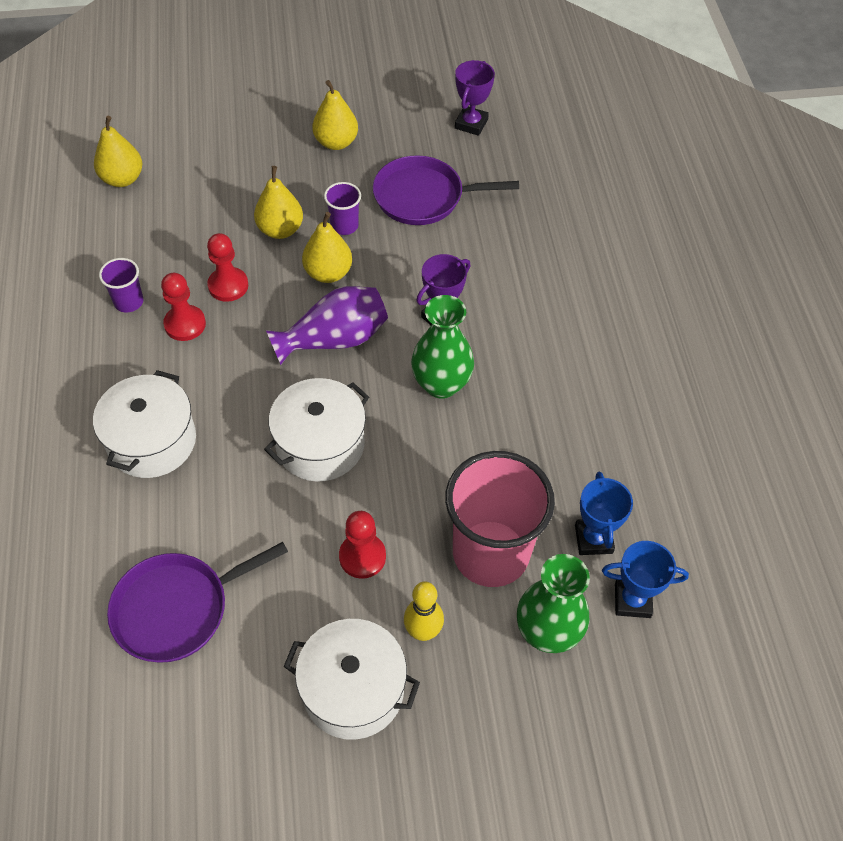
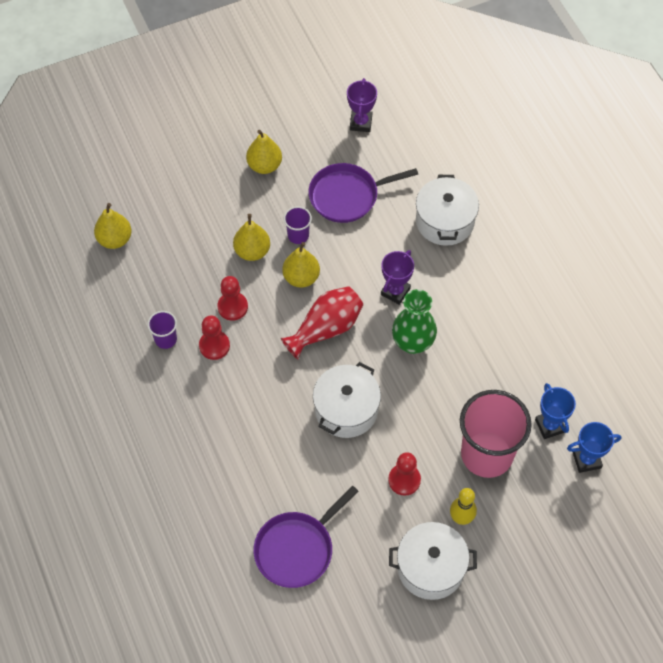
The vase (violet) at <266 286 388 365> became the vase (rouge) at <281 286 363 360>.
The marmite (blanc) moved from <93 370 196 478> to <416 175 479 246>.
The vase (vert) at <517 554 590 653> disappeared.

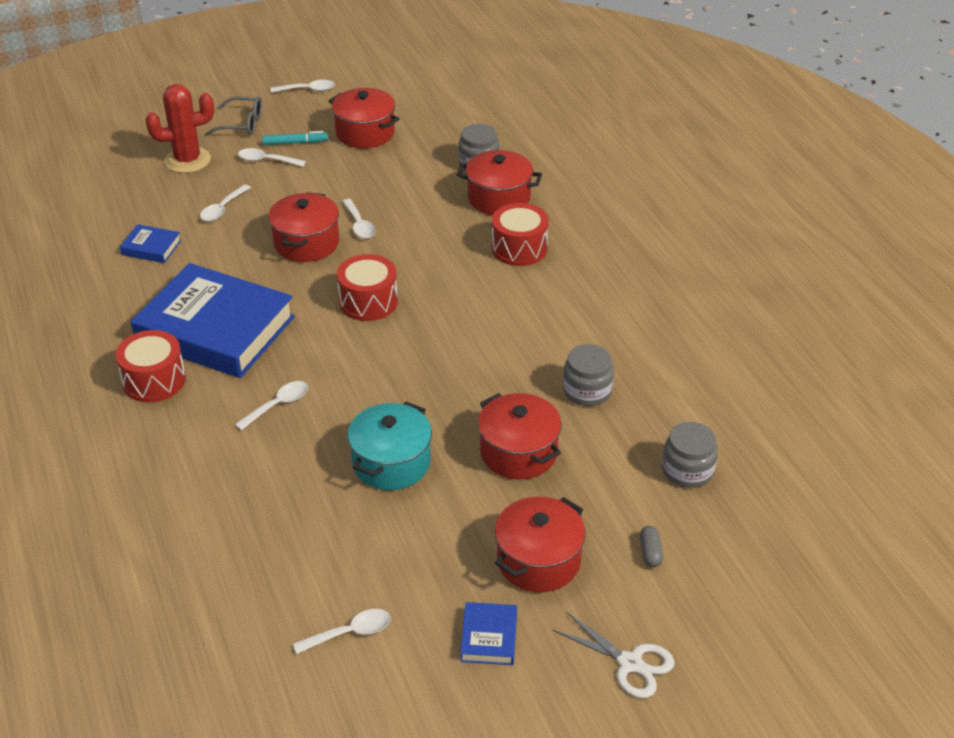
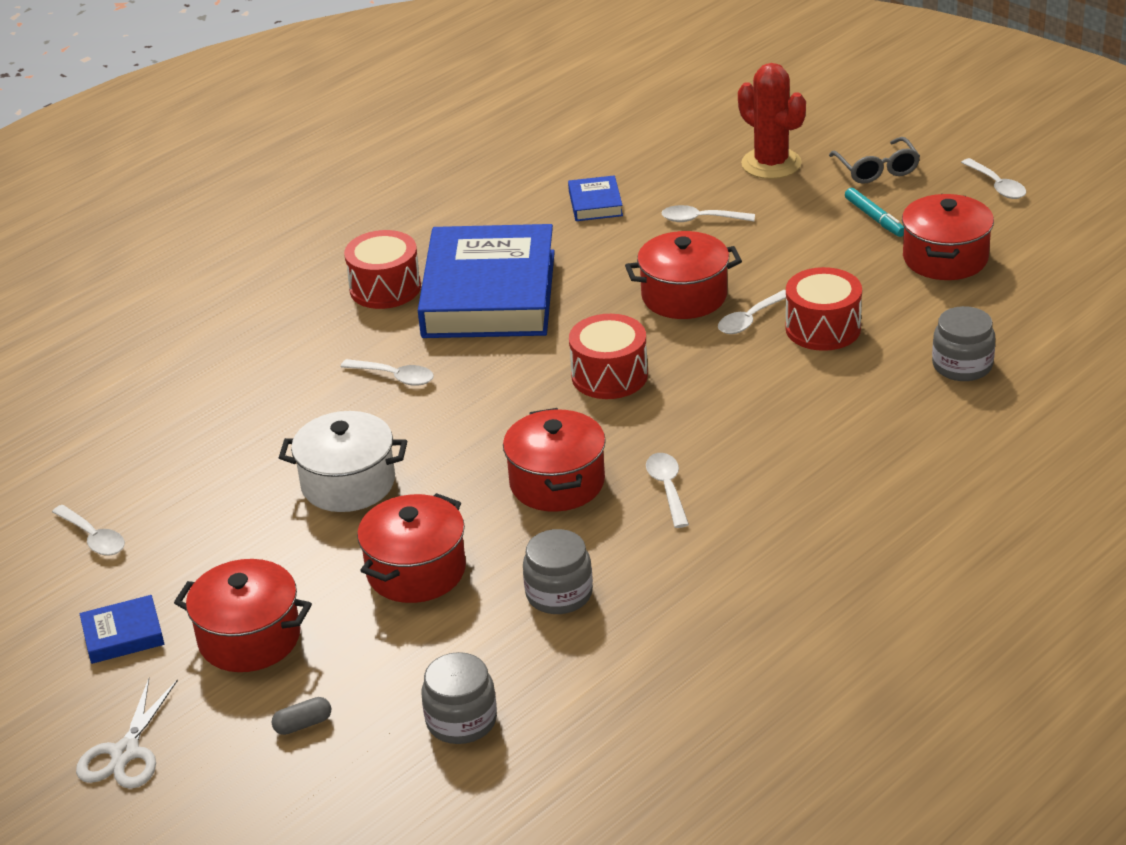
The cuillère (blanc) moved from <238 148 306 167> to <646 453 689 528>.
The marmite (rouge) moved from <457 150 542 215> to <503 408 606 512>.
The tambour (rouge) moved from <492 203 549 266> to <785 267 862 351>.
The marmite (turquoise) at <347 402 432 490> became the marmite (blanc) at <279 411 407 512>.

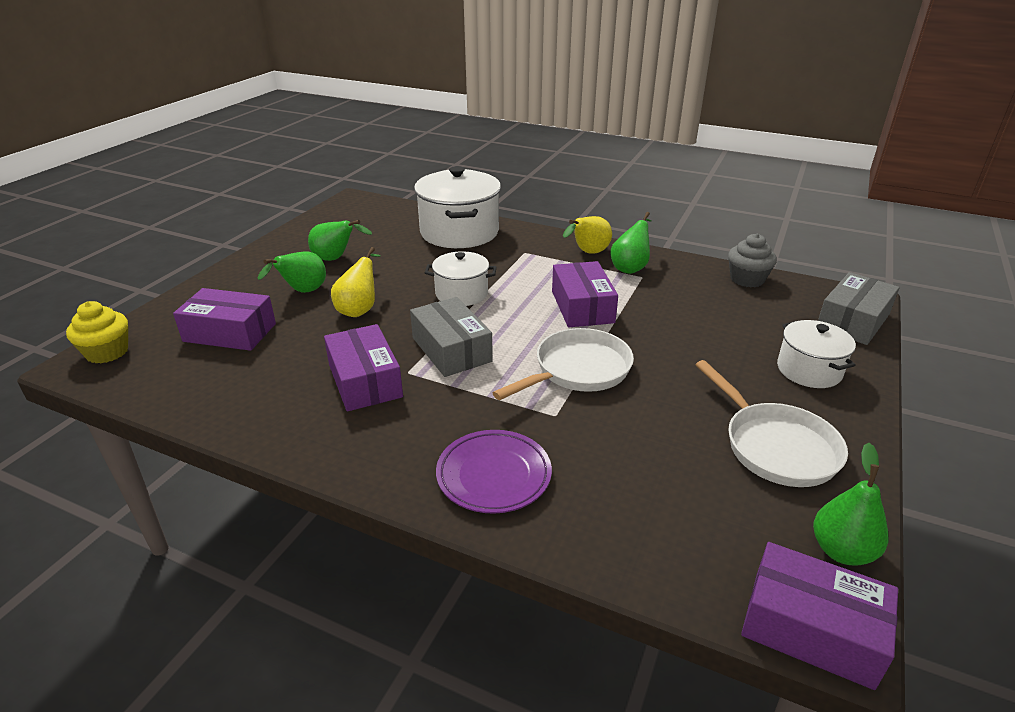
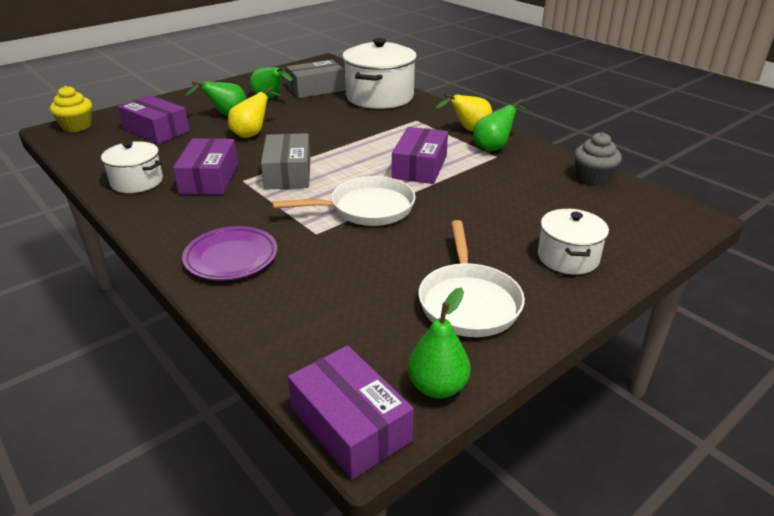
The marmite (blanc) moved from <425 251 497 306> to <101 141 163 193>.
The boîte (gris) moved from <818 272 899 345> to <286 60 345 98>.

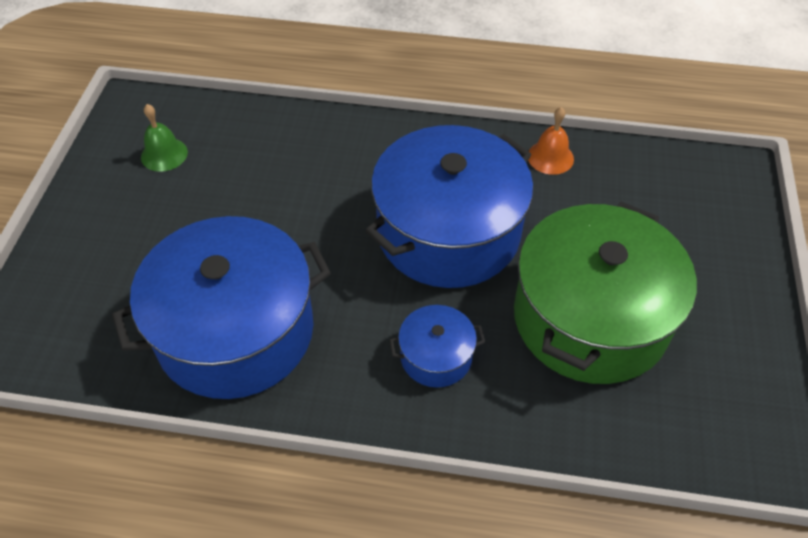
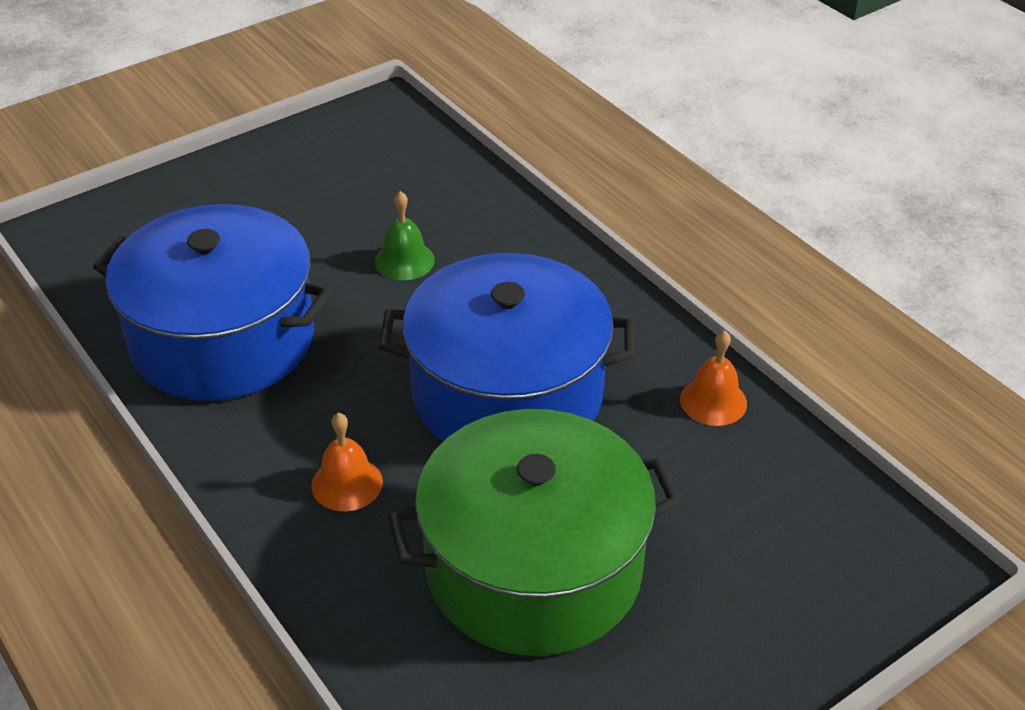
The cloche (vert) moved from <141 104 188 172> to <375 191 435 280>.
The marmite (bleu) at <389 305 485 388> was replaced by the cloche (orange) at <311 412 383 511>.

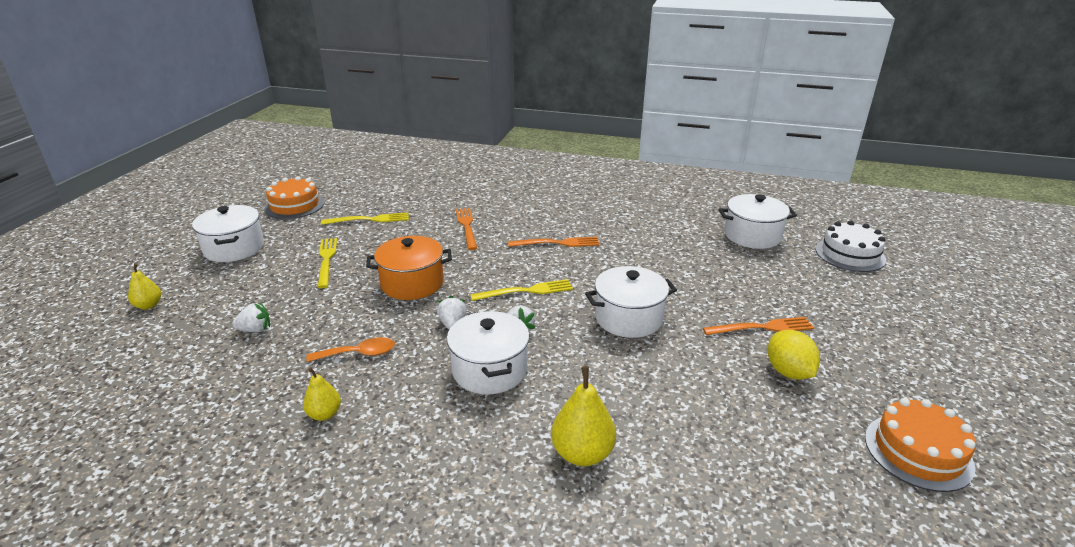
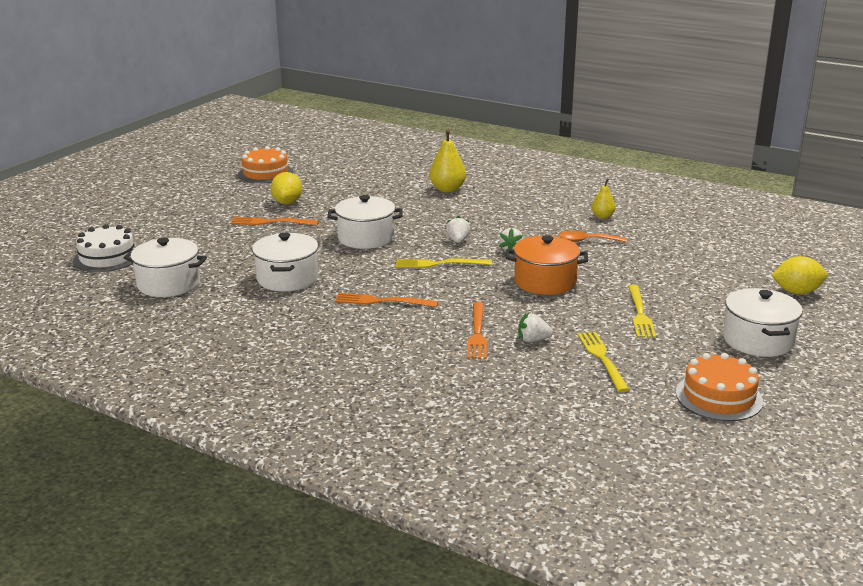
The fourchette (jaune) at <321 212 409 225> turned 75 degrees clockwise.
The poire (jaune) at <128 263 161 310> was replaced by the citron (jaune) at <771 256 827 295>.
The fraise (blanc) moved from <232 302 270 332> to <518 313 553 342>.
The marmite (blanc) moved from <447 311 529 394> to <252 233 318 291>.

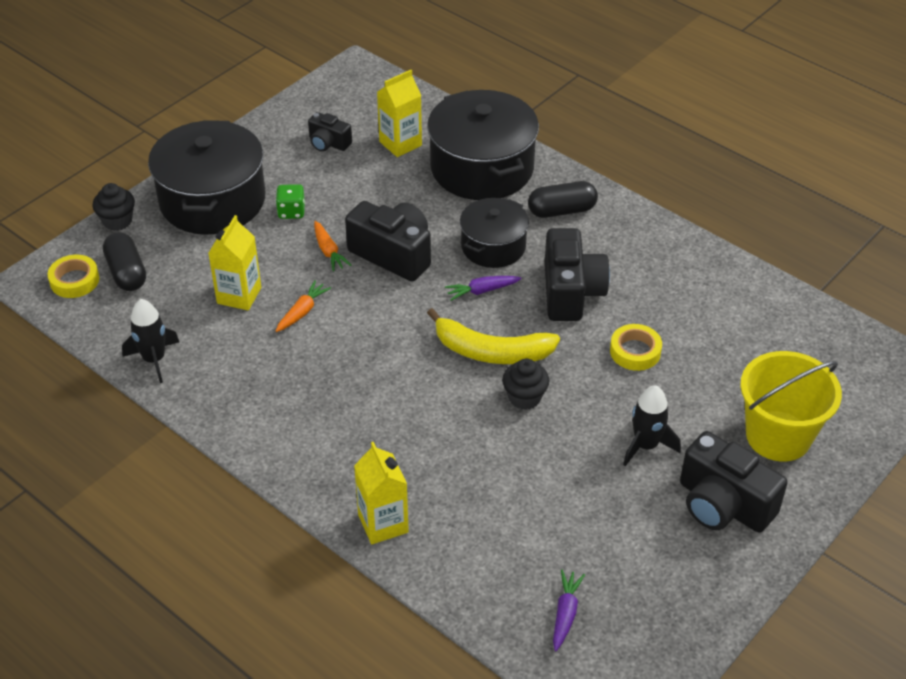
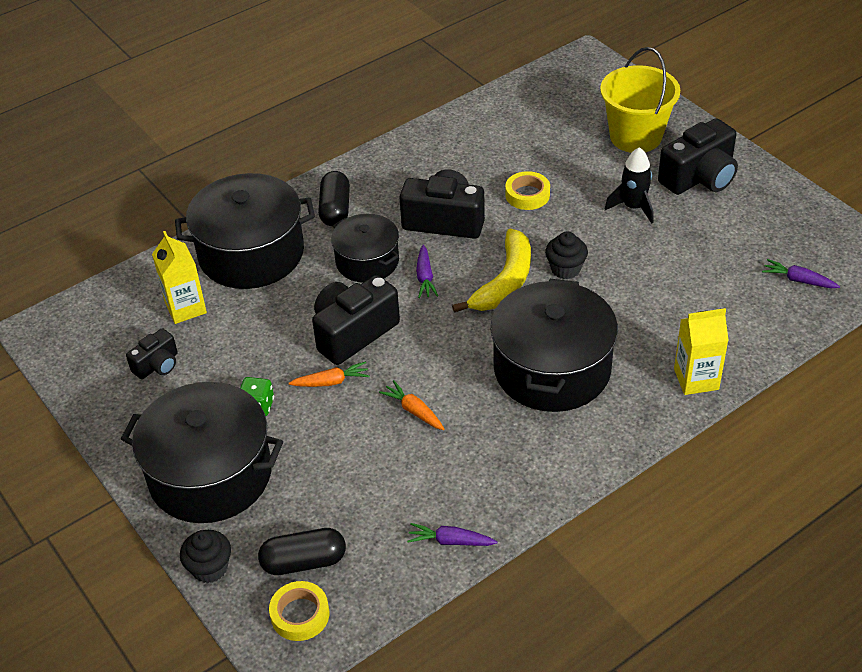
The brique de lait (jaune) at <208 215 261 310> disappeared.
The fusée (noir) at <122 299 179 383> was replaced by the carotte (violet) at <407 523 498 546>.
The marmite (noir) at <490 279 618 412> appeared.

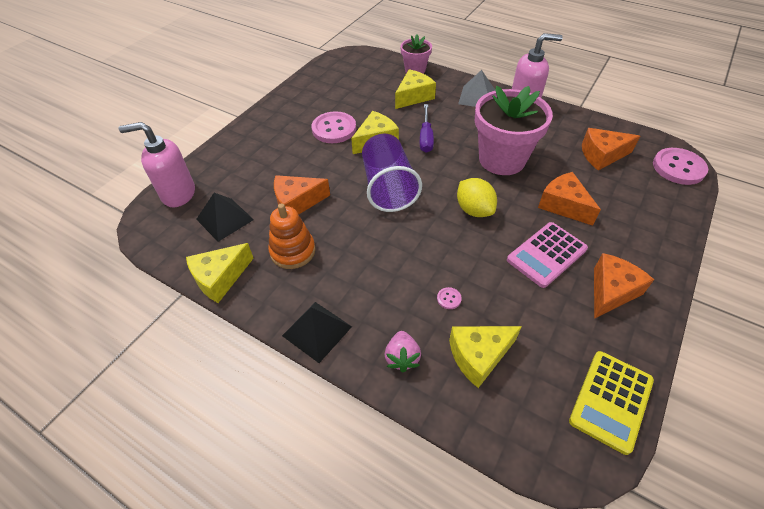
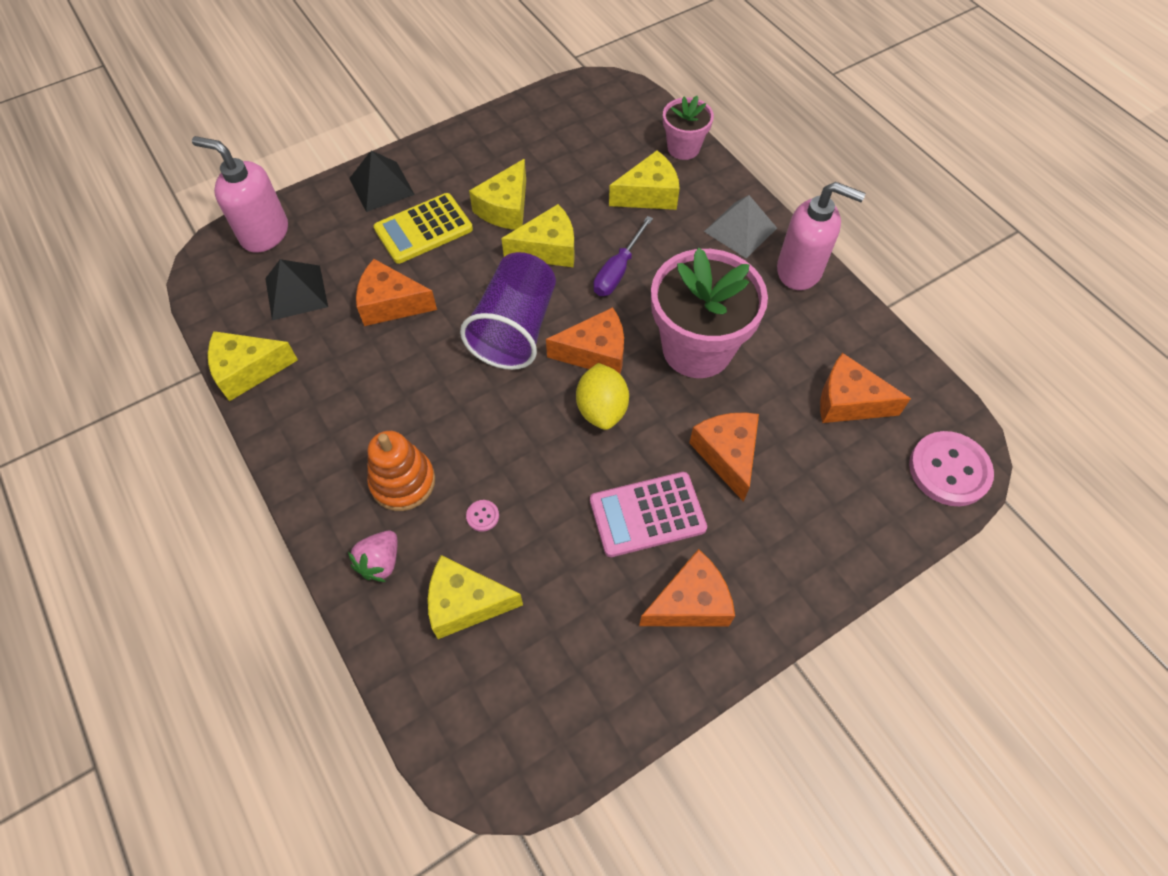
The bouton (rose) at <312 111 356 143> was replaced by the fromage (jaune) at <469 159 526 230>.
The jouet à empiler (orange) moved from <268 203 316 269> to <367 431 435 511>.
The pyramide (noir) moved from <282 302 352 363> to <349 150 415 212>.
The calculatrice (jaune) moved from <569 351 654 455> to <374 193 473 264>.
The fromage (orange) at <546 307 624 374> appeared.

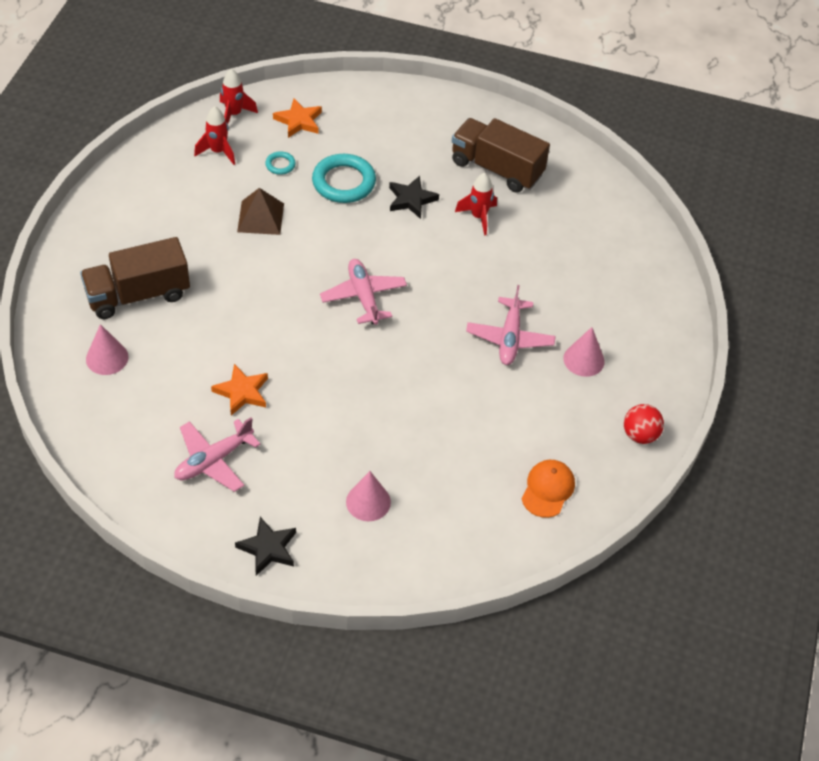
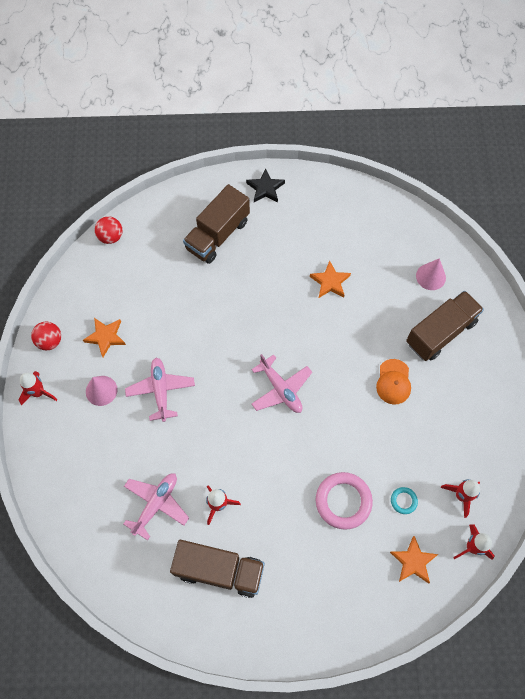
The anneau (turquoise) at <312 154 376 203> became the anneau (rose) at <316 472 373 530>.
The étoile (noir) at <389 176 439 219> disappeared.
The pyramide (marron) at <237 188 284 235> disappeared.
The avion (rose) moved from <174 417 261 492> to <124 473 189 540>.
The casquette (orange) moved from <522 460 575 518> to <376 359 411 404>.
The cône (rose) at <346 471 391 521> was replaced by the camion (marron) at <183 184 250 264>.
The balle (rouge) at <95 216 122 244> appeared.
The étoile (orange) at <83 318 126 357> appeared.
The fusée (rouge) at <19 371 57 405> appeared.

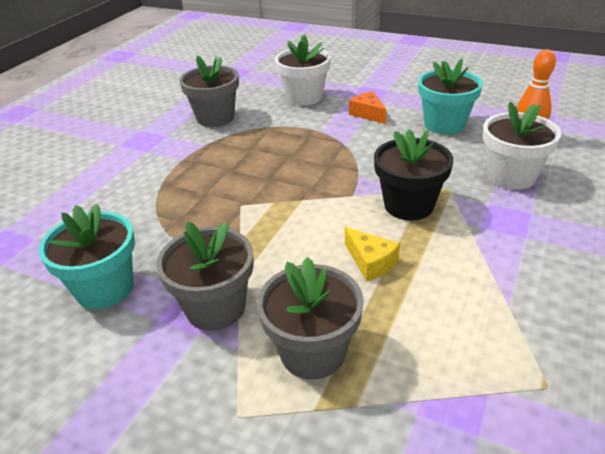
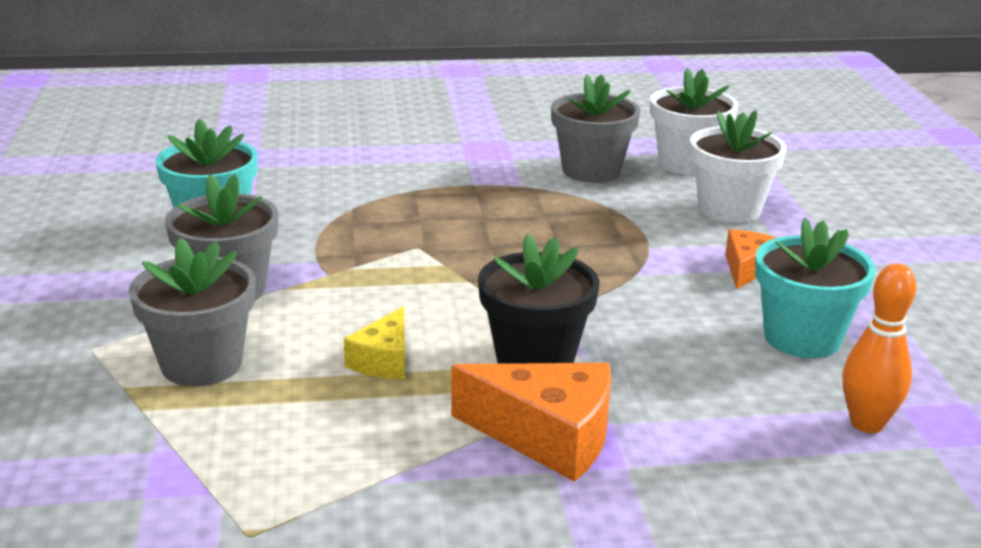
The pot de fleurs (blanc) moved from <483 102 561 190> to <650 68 738 175>.
The fromage (orange) at <451 363 611 482> appeared.

